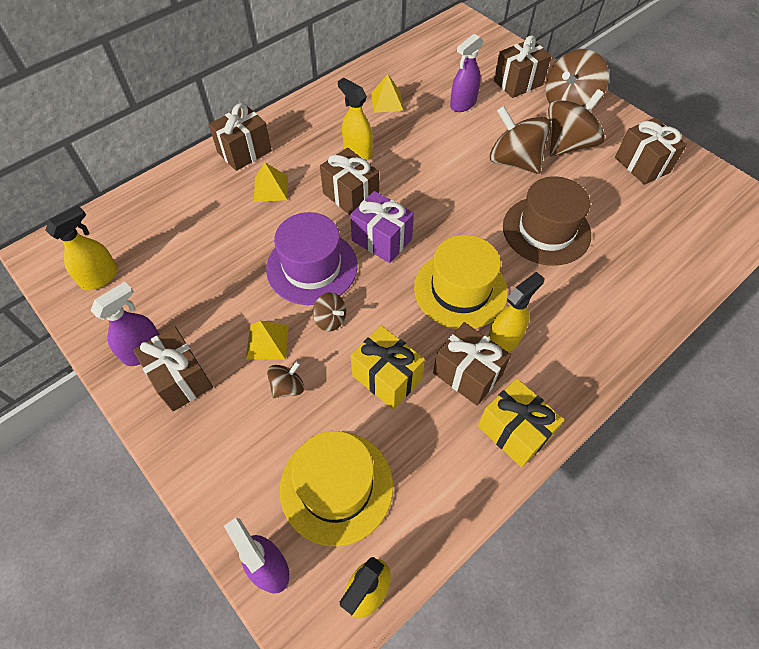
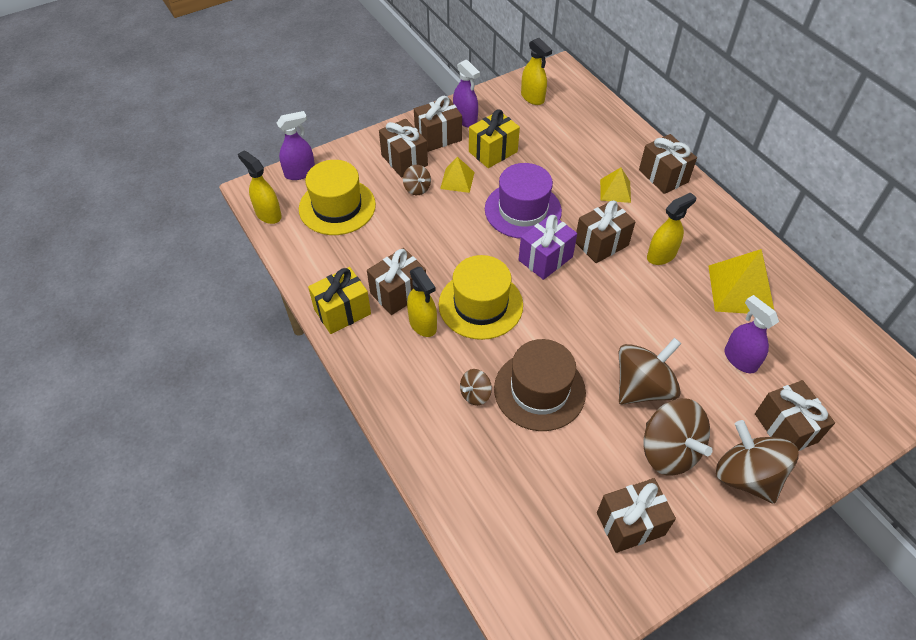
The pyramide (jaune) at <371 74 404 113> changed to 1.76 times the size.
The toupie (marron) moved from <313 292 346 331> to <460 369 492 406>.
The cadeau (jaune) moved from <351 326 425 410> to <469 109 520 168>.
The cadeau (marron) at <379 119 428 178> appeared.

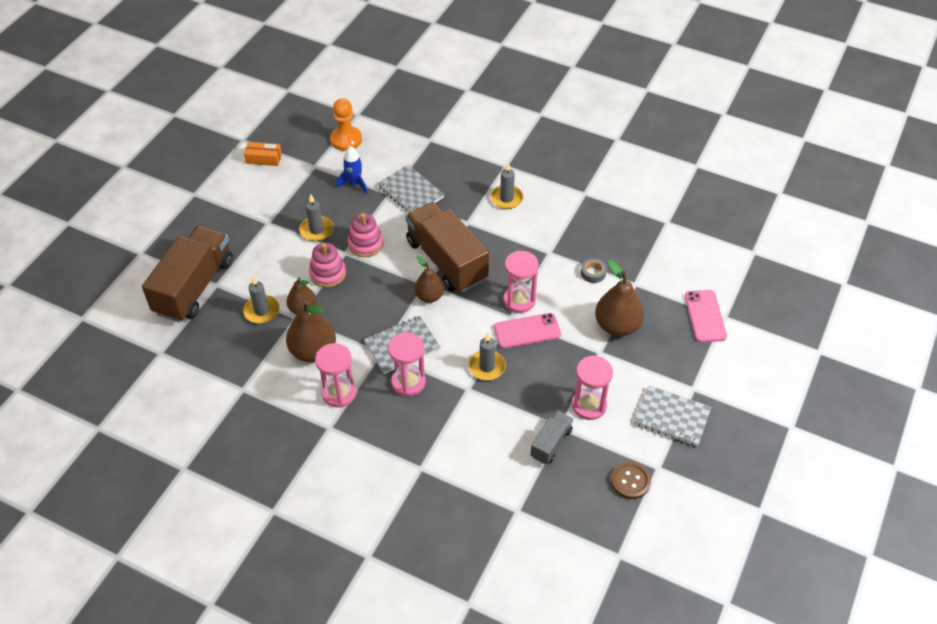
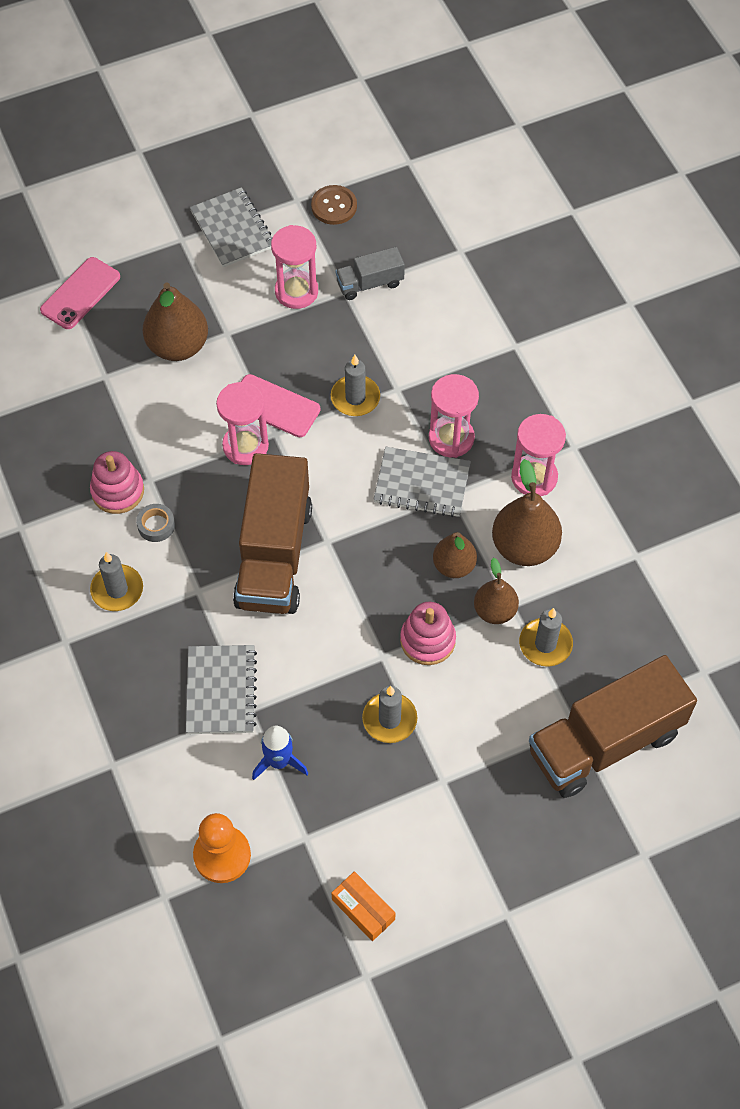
The jouet à empiler (rose) moved from <347 213 384 257> to <90 451 144 514>.
The poire (marron) moved from <414 256 444 303> to <433 532 477 578>.
The ruban adhésif (gris) moved from <581 258 607 283> to <136 504 175 542>.

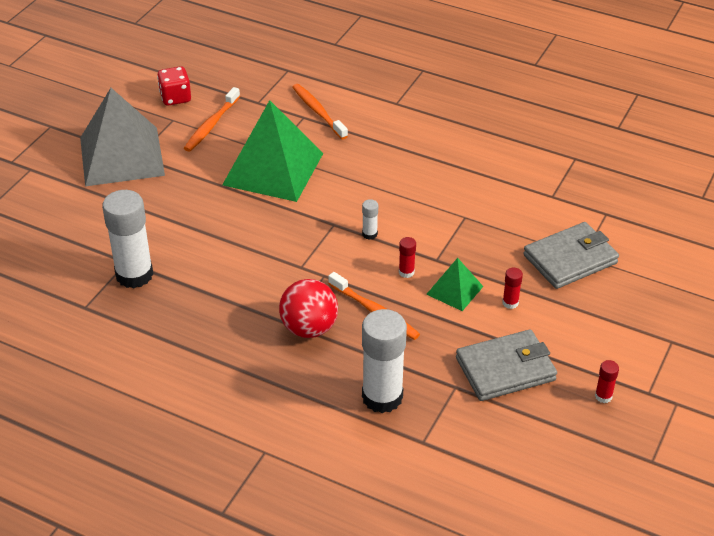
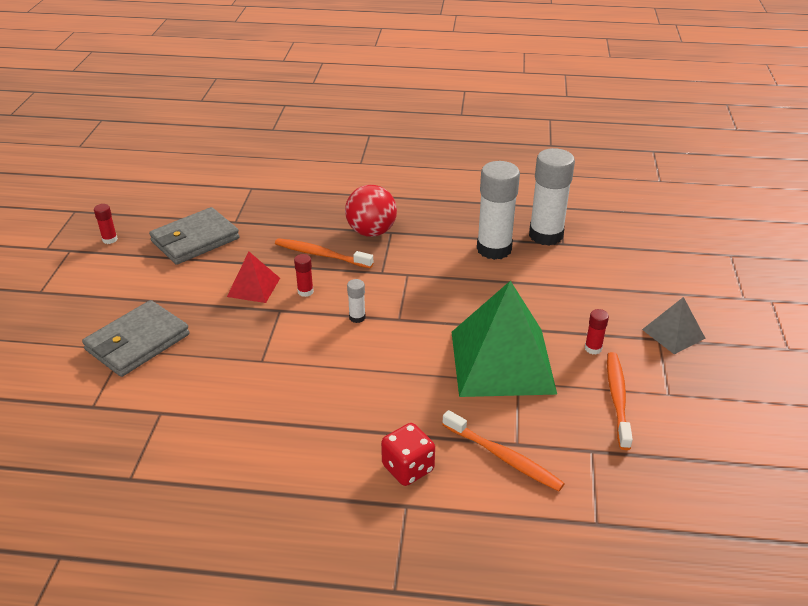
The dé (rouge) moved from <157 66 191 106> to <381 423 435 486>.
The pyramide (gris) at <80 88 165 186> changed to 0.48 times the size.
The pyramide (vert) at <426 258 484 311> became the pyramide (rouge) at <227 252 280 303>.
The bâton de colle (rouge) moved from <502 268 523 309> to <585 309 609 354>.
The bâton de colle (blanc) moved from <362 309 407 413> to <477 161 520 260>.

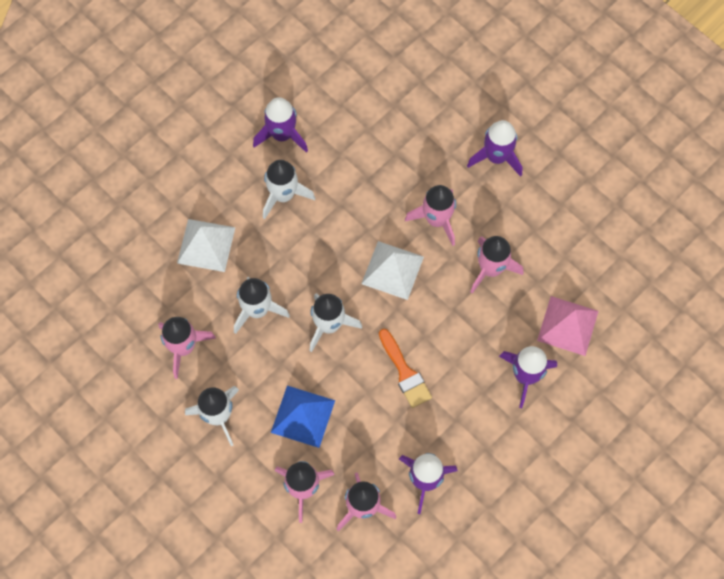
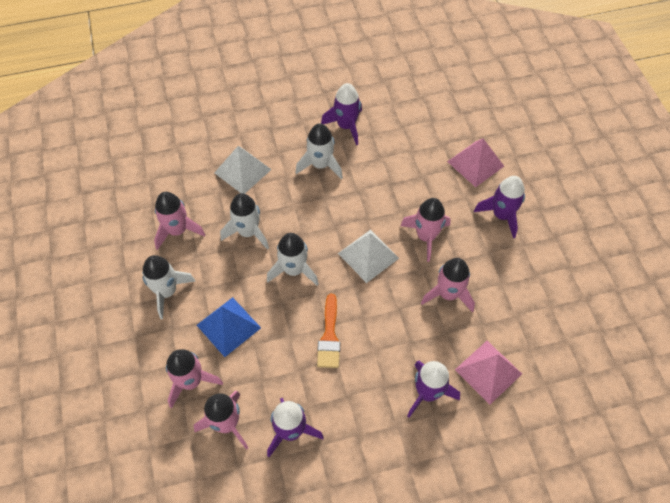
The pyramide (rose) at <447 139 504 187> appeared.

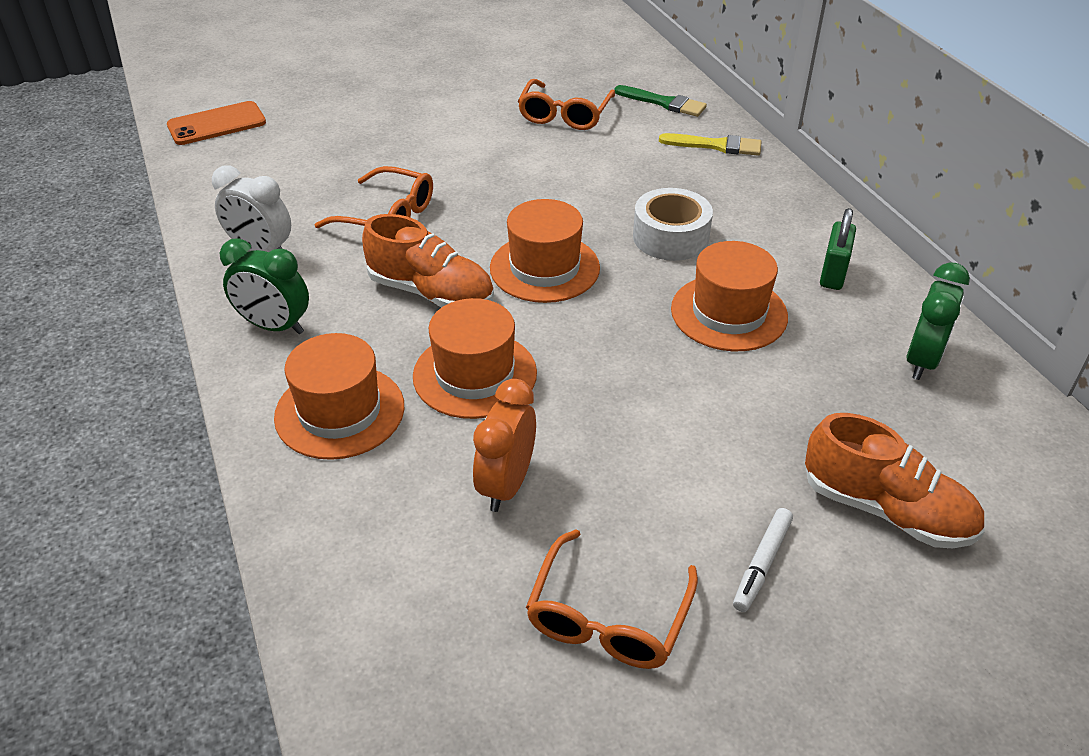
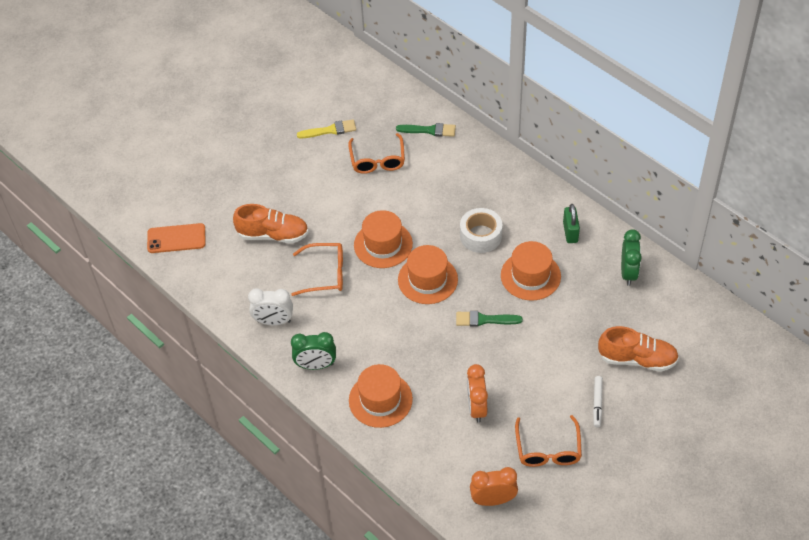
The téléphone (orange) at <167 101 266 145> turned 45 degrees clockwise.
The pinceau (jaune) moved from <659 133 761 156> to <297 119 356 138>.
The chaussure (orange) moved from <362 214 494 308> to <233 204 309 243>.
The chapeau (orange) moved from <413 298 537 419> to <354 210 413 268>.
The pinceau (vert) at <456 311 523 327> appeared.
The réveil (orange) at <470 467 518 506> appeared.

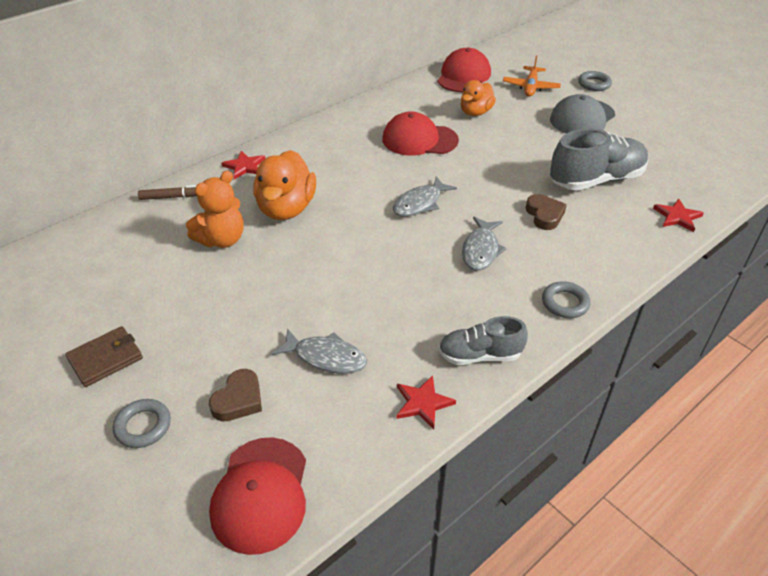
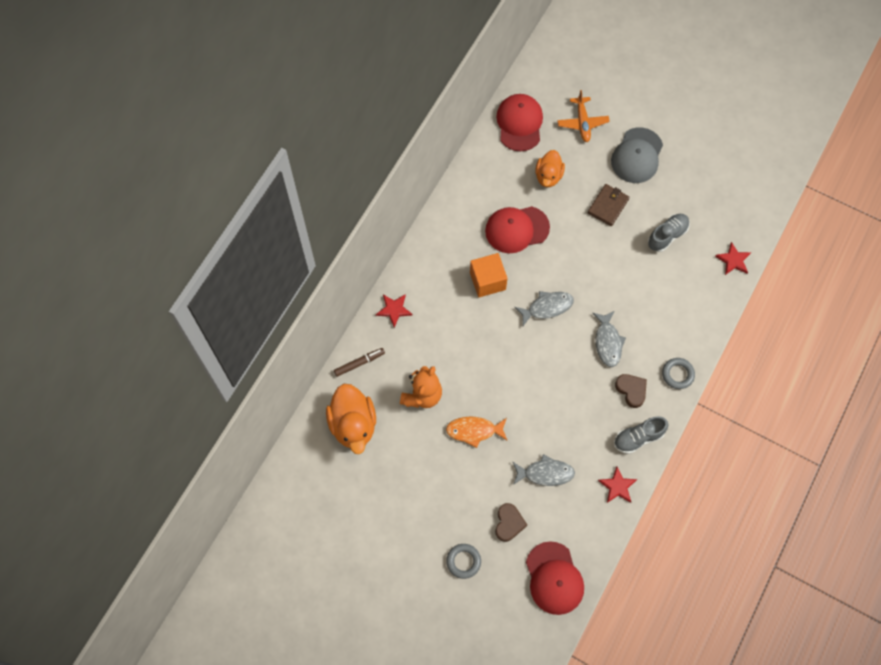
The anneau (gris) at <578 71 612 91> disappeared.
The chaussure (gris) at <550 128 649 191> changed to 0.60 times the size.
The canard (orange) moved from <253 150 316 220> to <326 384 376 454>.
The poisson (gris) at <393 176 457 216> turned 135 degrees counterclockwise.
The cœur (marron) moved from <526 194 567 230> to <615 374 647 408>.
The portefeuille (marron) moved from <65 326 143 387> to <588 184 630 226>.
The cube (orange) at <470 253 508 297> appeared.
The poisson (orange) at <446 416 507 448> appeared.

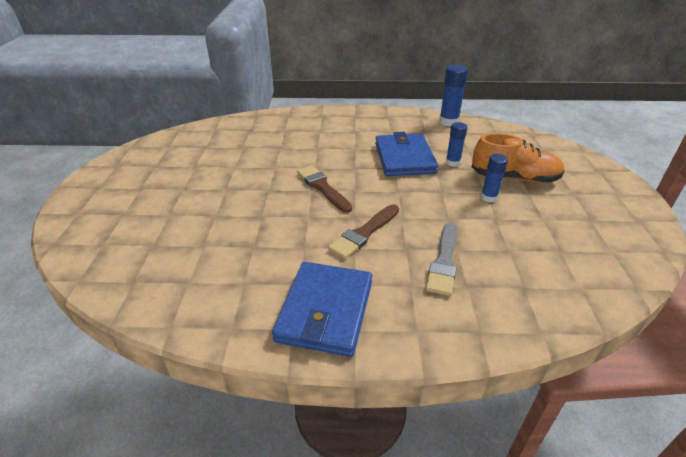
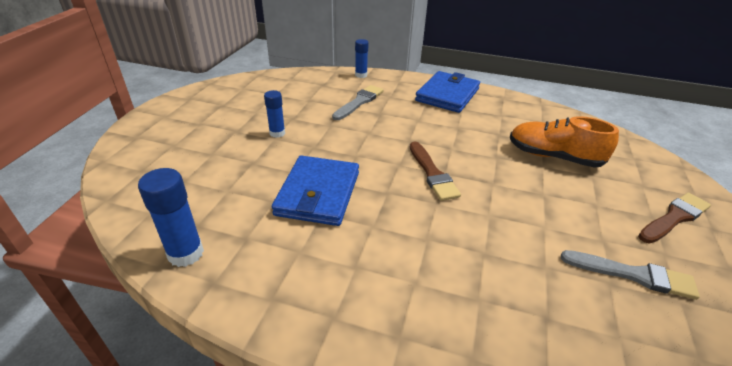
The bâton de colle (bleu) moved from <446 122 467 167> to <355 39 369 78>.
The chaussure (orange) moved from <472 133 565 183> to <510 116 619 168>.
The pinceau (marron) moved from <328 204 399 259> to <638 193 711 244>.
The pinceau (gris) at <561 250 700 300> appeared.

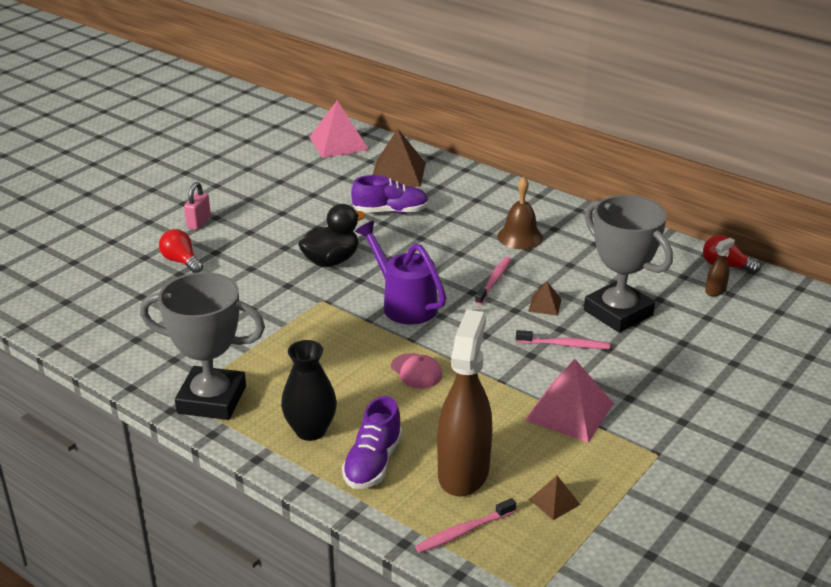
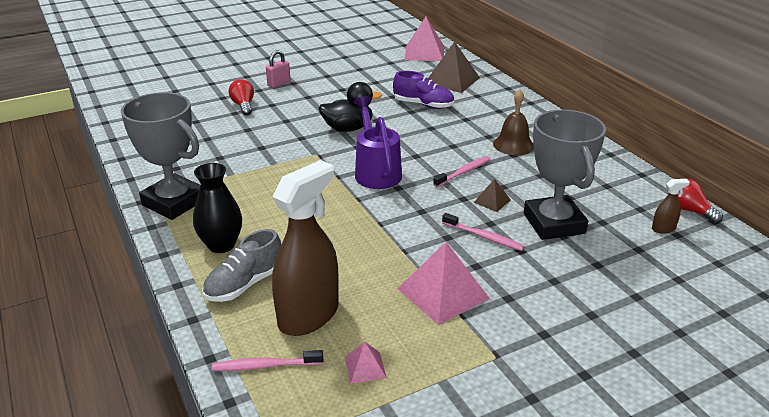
The casquette (rose) at <391 353 442 389> disappeared.
The chaussure (violet) at <342 396 402 489> became the chaussure (gris) at <202 229 281 302>.
The pyramide (marron) at <529 476 581 520> became the pyramide (rose) at <345 342 387 384>.

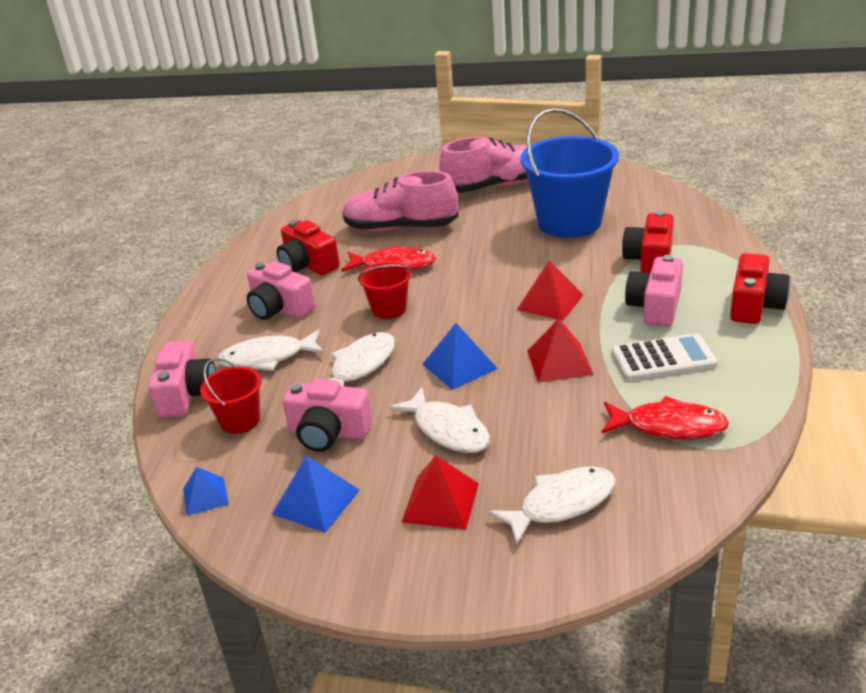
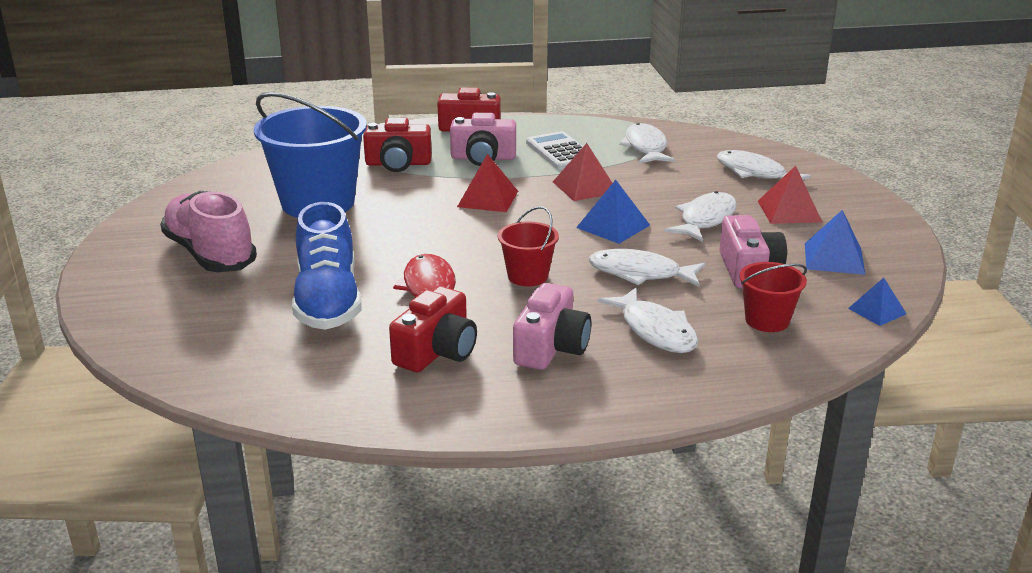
The chaussure (rose) at <342 171 458 231> became the chaussure (bleu) at <292 202 361 330>.
The appareil photo (rose) at <149 341 216 418> disappeared.
The poisson (rouge) at <601 396 729 439> became the poisson (blanc) at <619 123 675 163>.

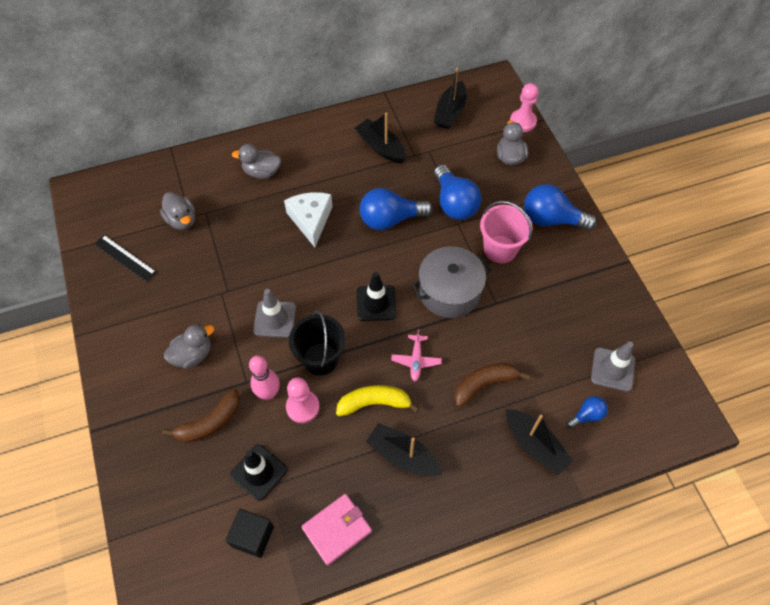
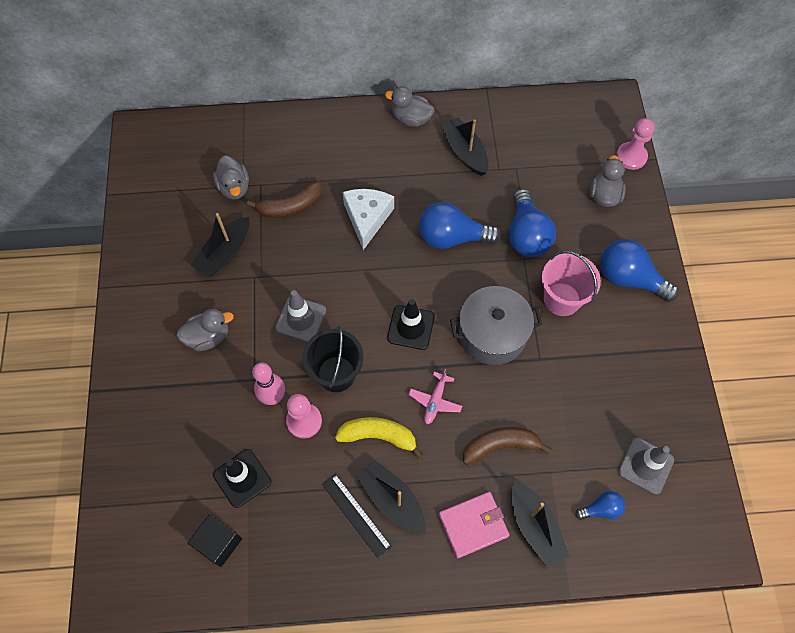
The bateau (noir) moved from <434 68 467 130> to <190 213 249 277>.
The canard (gris) moved from <232 144 281 179> to <385 86 435 127>.
The règle (noir) moved from <94 235 156 282> to <322 474 392 558>.
The banane (marron) moved from <162 389 240 443> to <247 181 323 218>.
The portefeuille (rose) moved from <301 494 372 565> to <439 492 509 558>.

